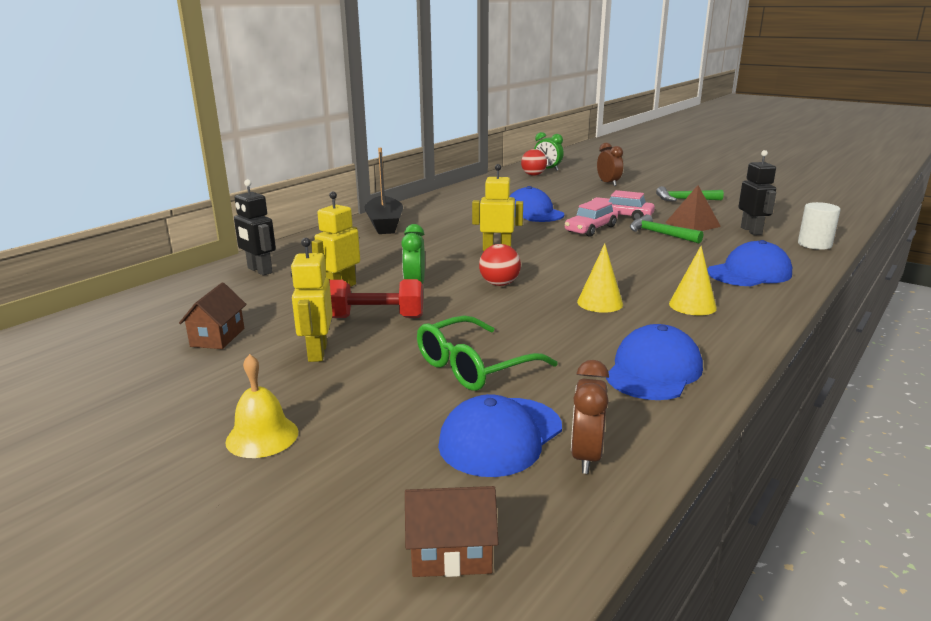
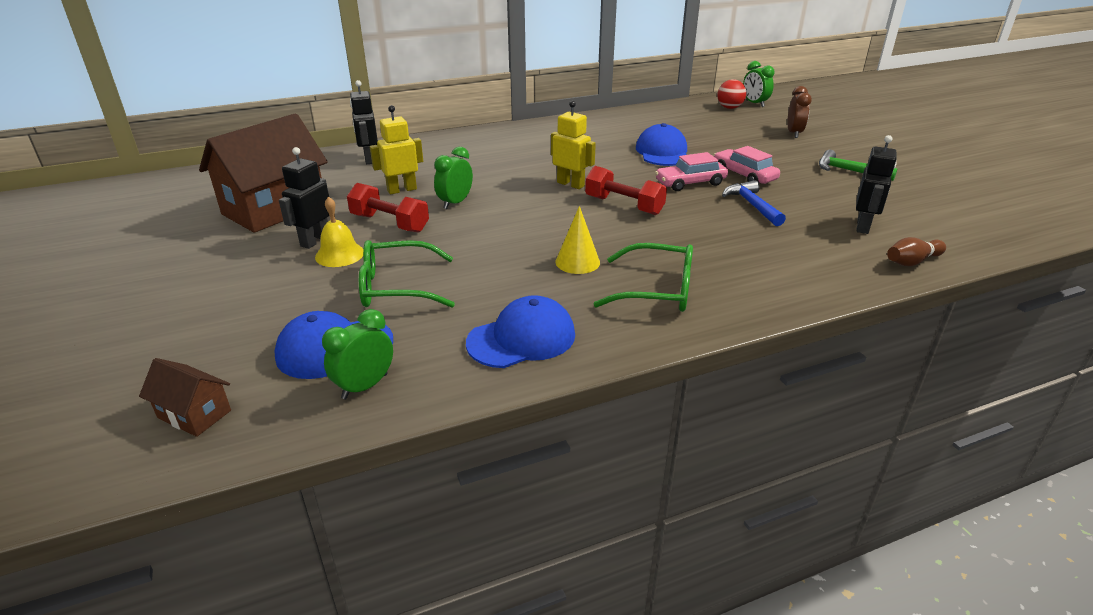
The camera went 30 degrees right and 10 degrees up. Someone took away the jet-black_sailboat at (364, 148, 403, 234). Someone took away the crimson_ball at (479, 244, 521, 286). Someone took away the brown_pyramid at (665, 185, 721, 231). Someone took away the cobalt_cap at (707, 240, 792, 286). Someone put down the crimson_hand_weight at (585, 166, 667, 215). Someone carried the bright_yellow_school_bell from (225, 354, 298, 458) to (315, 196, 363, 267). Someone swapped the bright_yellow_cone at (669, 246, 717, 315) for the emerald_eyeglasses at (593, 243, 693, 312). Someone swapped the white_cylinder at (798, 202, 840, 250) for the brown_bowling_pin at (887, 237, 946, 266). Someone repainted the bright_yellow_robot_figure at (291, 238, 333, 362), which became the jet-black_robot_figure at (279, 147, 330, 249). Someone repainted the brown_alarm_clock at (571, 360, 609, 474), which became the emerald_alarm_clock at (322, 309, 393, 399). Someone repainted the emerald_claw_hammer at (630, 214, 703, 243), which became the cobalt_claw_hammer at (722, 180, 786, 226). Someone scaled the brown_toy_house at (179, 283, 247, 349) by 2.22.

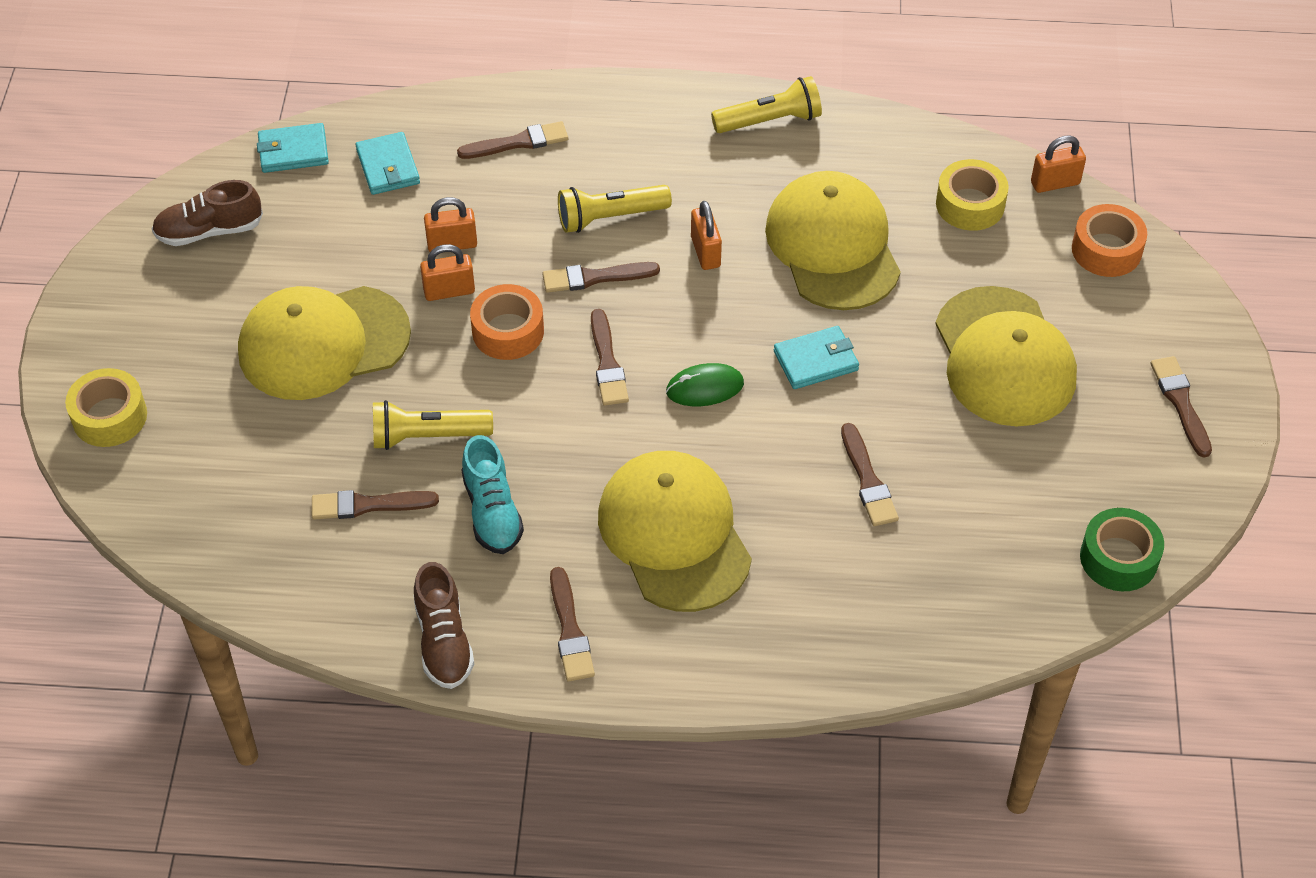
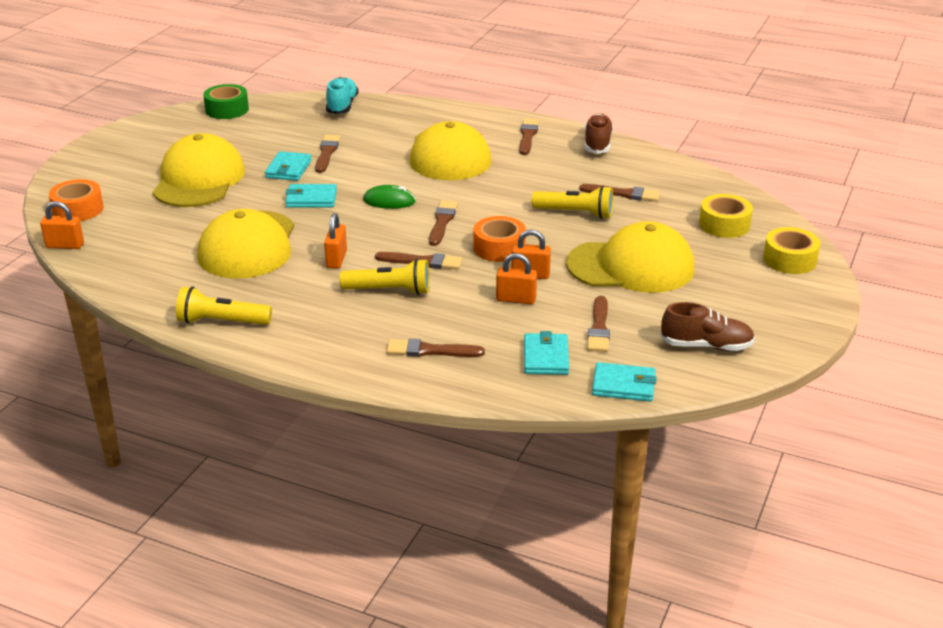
The camera went 160 degrees left and 20 degrees down. Someone put down the aqua_wallet at (265, 151, 312, 181). Someone carried the aqua_sneaker from (461, 435, 524, 554) to (326, 77, 359, 114). Someone carried the bright_yellow_sticky_tape from (936, 159, 1009, 231) to (699, 194, 753, 238). Someone carried the brown_paint_brush from (1150, 356, 1212, 458) to (587, 296, 610, 352).

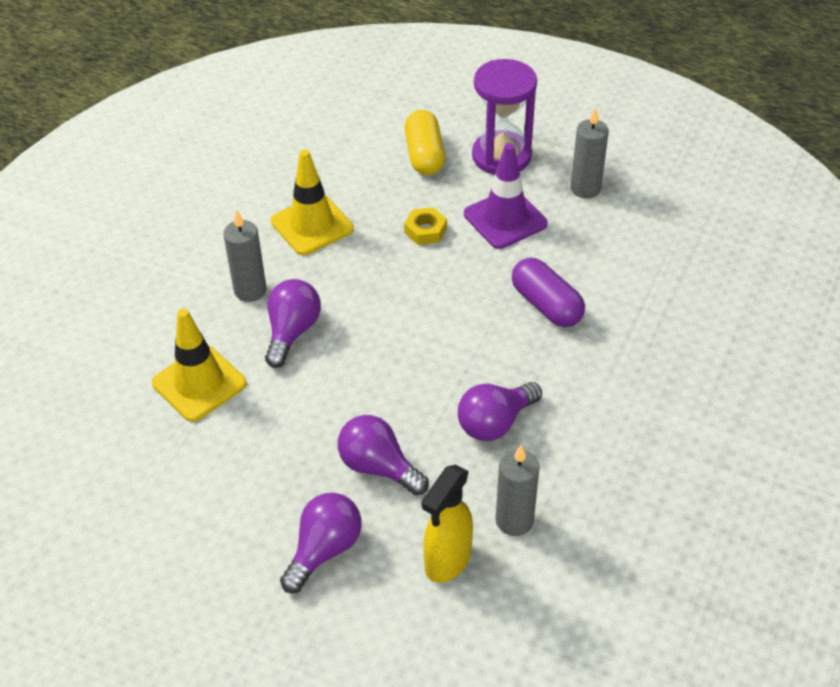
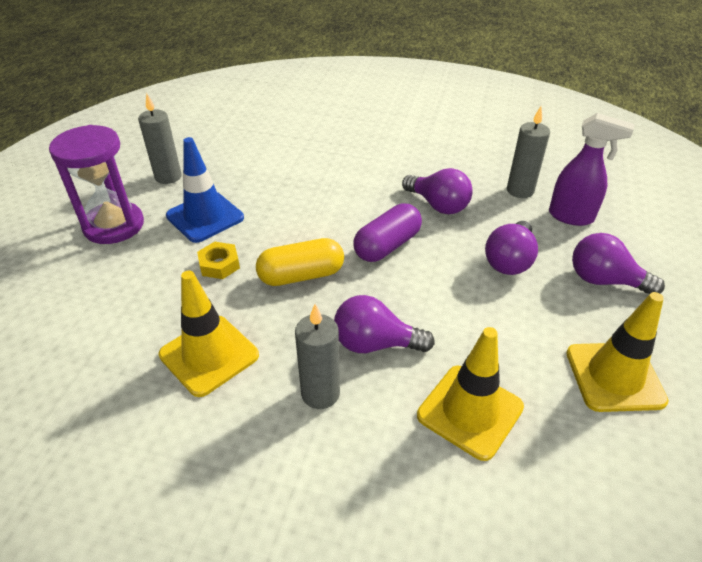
The camera went 100 degrees left and 5 degrees down. Someone put down the bright_yellow_safety_cone at (566, 292, 669, 412). Someone carried the bright_yellow_pill_shape from (404, 110, 445, 175) to (256, 238, 344, 286). Someone carried the violet_pill_shape from (512, 258, 585, 327) to (353, 204, 422, 262). Someone repainted the bright_yellow_spray_cleaner at (422, 465, 473, 583), which became the violet_spray_cleaner at (549, 113, 635, 226). Someone repainted the violet_safety_cone at (464, 143, 548, 249), which became the cobalt_safety_cone at (166, 137, 244, 243).

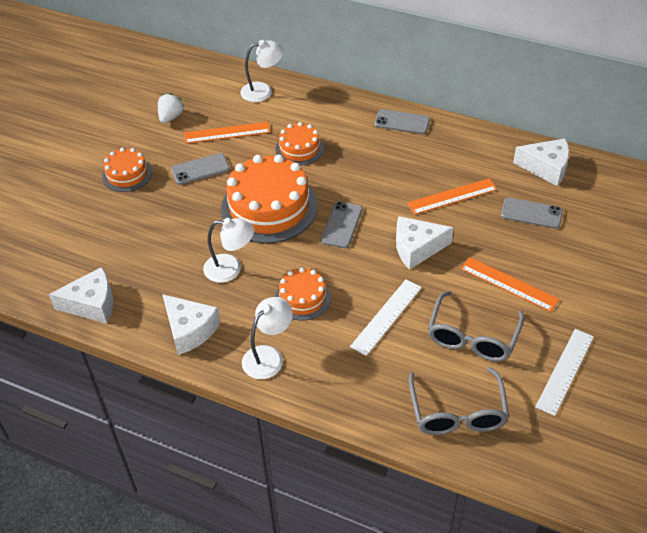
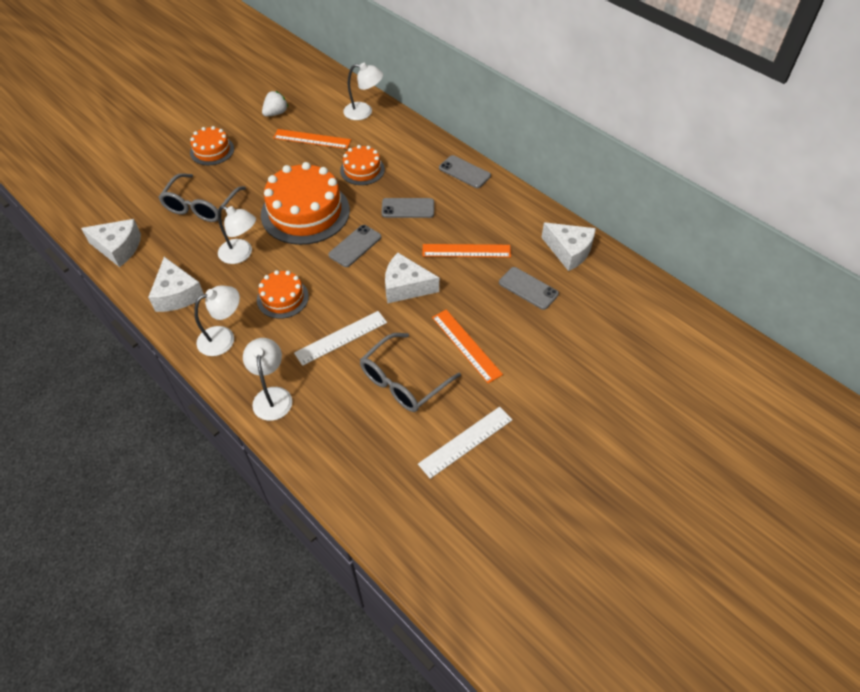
The camera went 20 degrees right and 5 degrees up. Someone put down the white_reading_lamp at (243, 338, 292, 421). Someone carried the ash-grey_phone from (171, 153, 230, 185) to (381, 198, 434, 218). Someone carried the ash-grey_eyeglasses from (409, 367, 509, 435) to (158, 173, 246, 222).

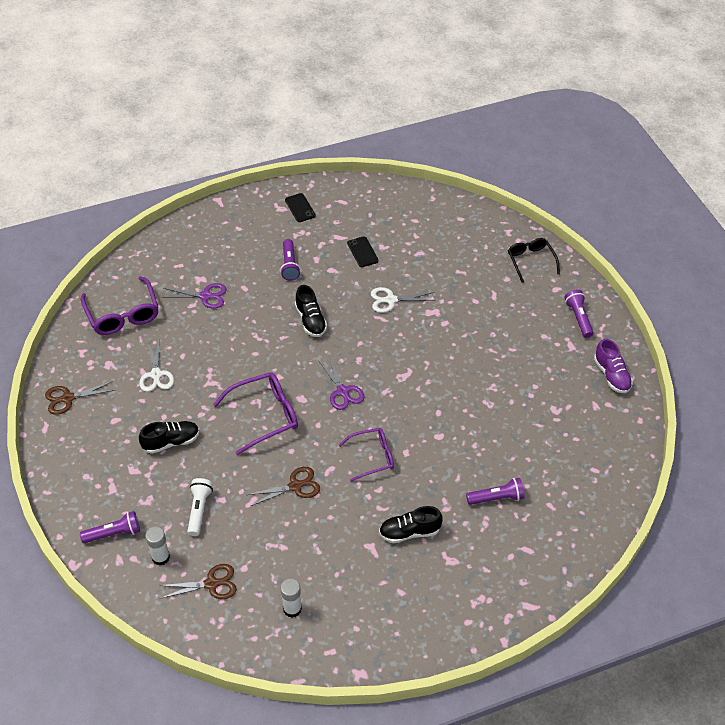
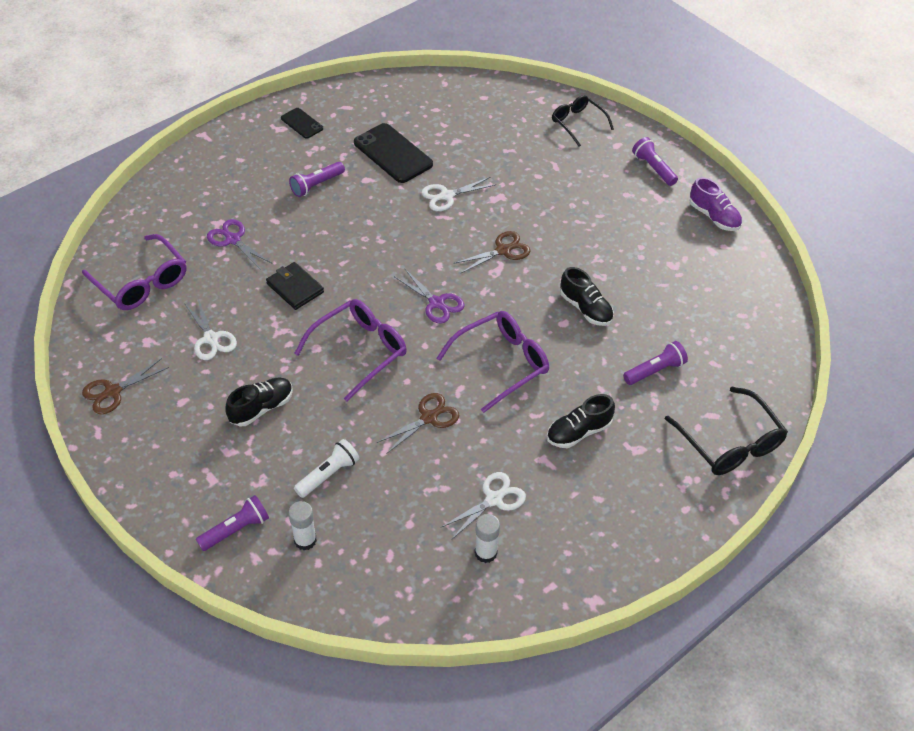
The camera went 20 degrees left and 0 degrees up. Someone put down the jet-black_wallet at (266, 262, 324, 310). Someone put down the white_pair_of_scissors at (440, 472, 526, 540). Someone put down the jet-black_eyeglasses at (665, 387, 788, 475). Someone carried the brown_pair_of_scissors from (158, 564, 237, 599) to (455, 231, 531, 273). Someone carried the jet-black_sneaker from (295, 285, 327, 337) to (560, 267, 614, 326). Someone rotated the violet_pair_of_scissors at (161, 283, 227, 308) by 120 degrees counterclockwise. Someone rotated the white_pocket_torch at (187, 478, 213, 536) by 60 degrees clockwise. Someone rotated the violet_pocket_torch at (280, 239, 301, 281) by 75 degrees clockwise. Someone scaled the violet_eyeglasses at (339, 428, 394, 482) by 1.51. Someone scaled the jet-black_phone at (347, 236, 379, 267) by 1.83.

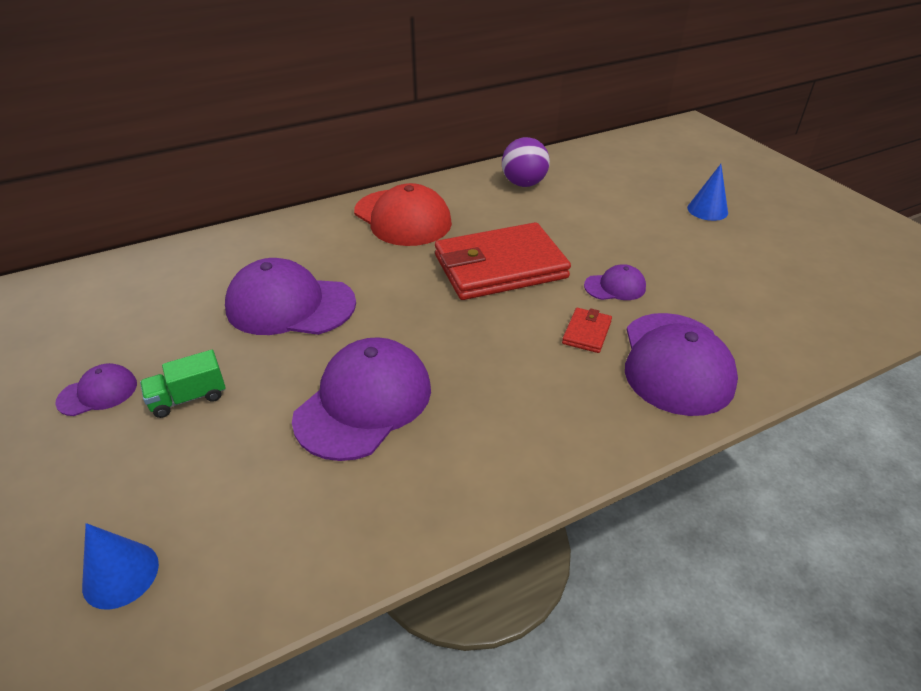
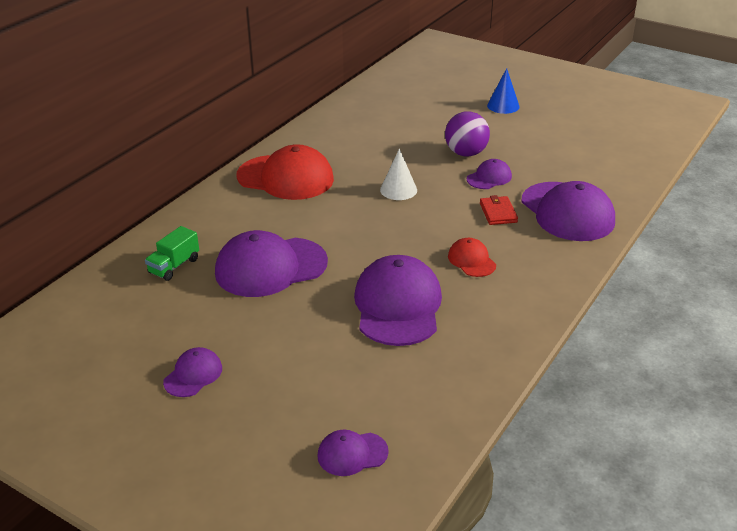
The camera went 30 degrees left and 5 degrees down. Someone put down the crimson_cap at (448, 238, 496, 277). Someone carried the emerald_truck from (140, 350, 226, 418) to (145, 226, 199, 281). Someone carried the violet_ball from (502, 137, 550, 187) to (445, 111, 490, 157). Someone swapped the cobalt_cone at (82, 523, 159, 610) for the violet_cap at (318, 430, 389, 476). Someone swapped the crimson_wallet at (435, 222, 571, 300) for the white_cone at (380, 148, 417, 200).

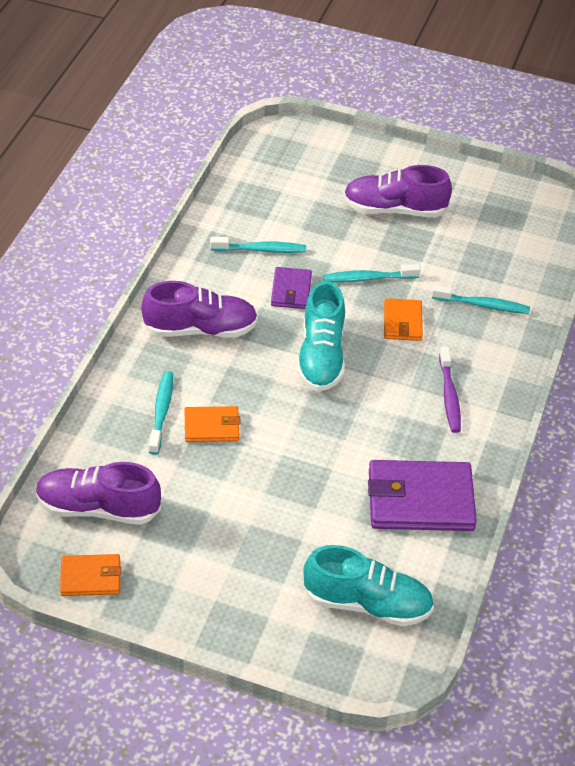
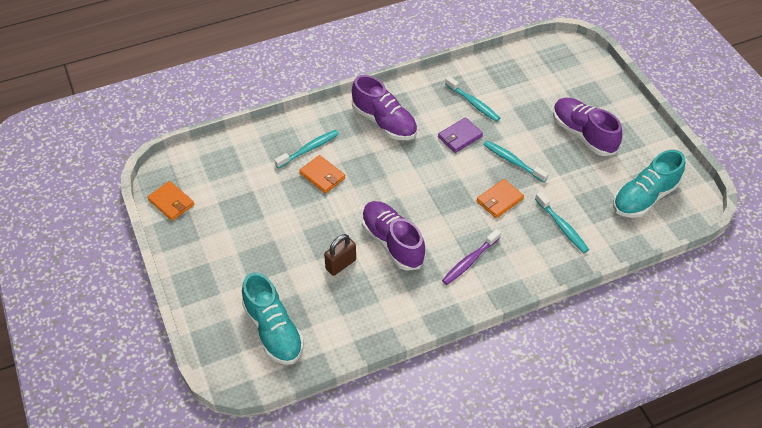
The camera went 50 degrees right and 5 degrees up. Someone took away the violet_wallet at (368, 460, 477, 531). Someone put down the brown_lock at (324, 234, 356, 276). Someone carried the violet_sneaker from (36, 462, 161, 525) to (362, 201, 426, 271). Someone carried the aqua_sneaker from (297, 281, 345, 392) to (613, 150, 685, 218).

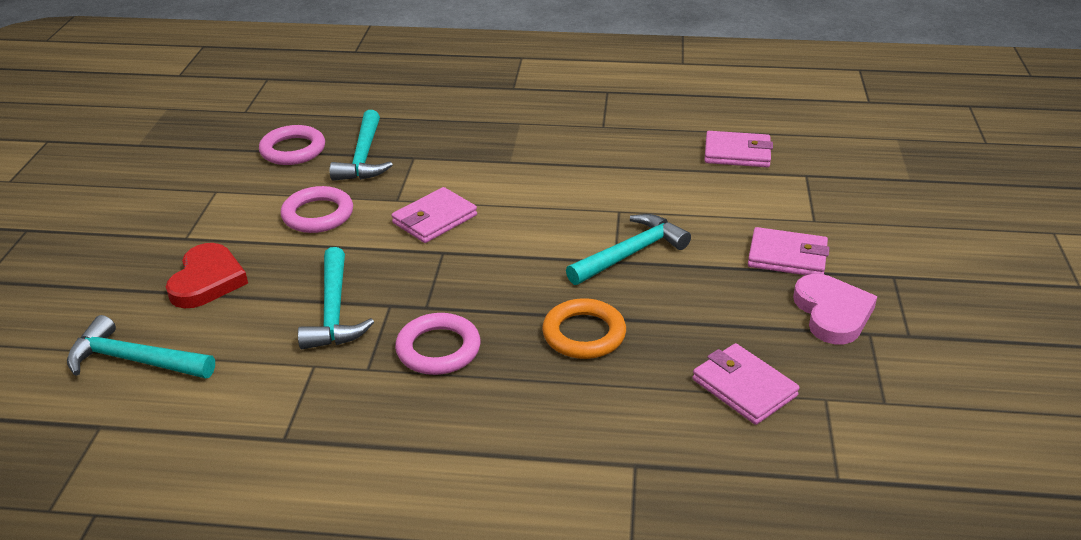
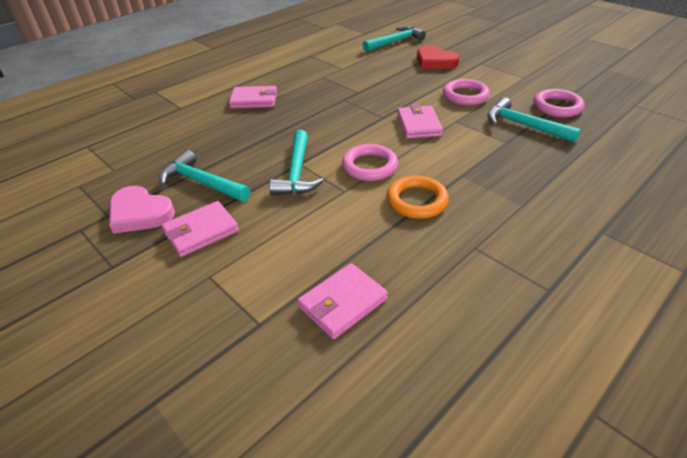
The camera went 130 degrees right and 5 degrees up. Someone carried the aqua_claw_hammer from (298, 247, 374, 349) to (159, 150, 251, 202). Someone carried the pink_ring from (395, 313, 481, 375) to (342, 144, 398, 181). Someone carried the orange_ring from (542, 298, 626, 359) to (386, 175, 449, 219). Someone carried the pink_wallet from (693, 343, 800, 425) to (229, 86, 277, 108).

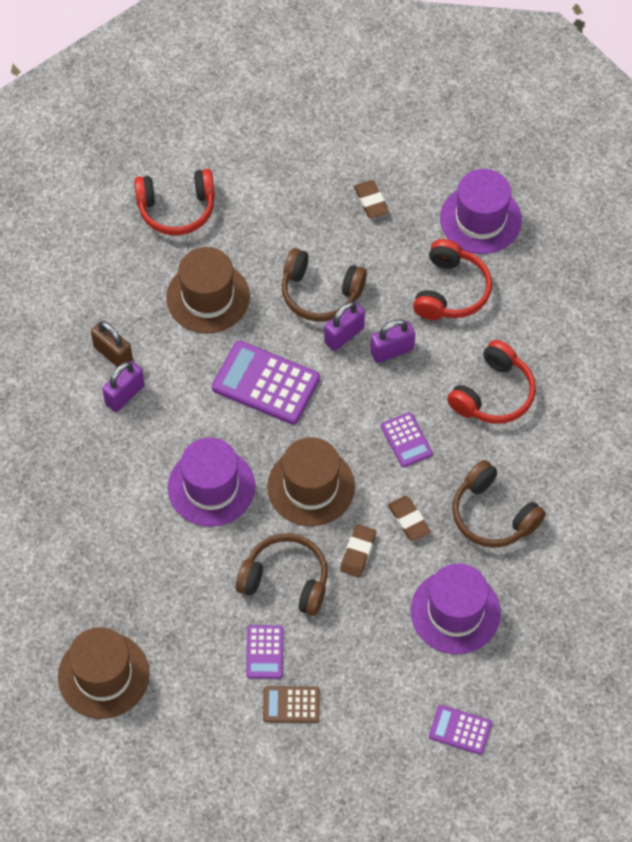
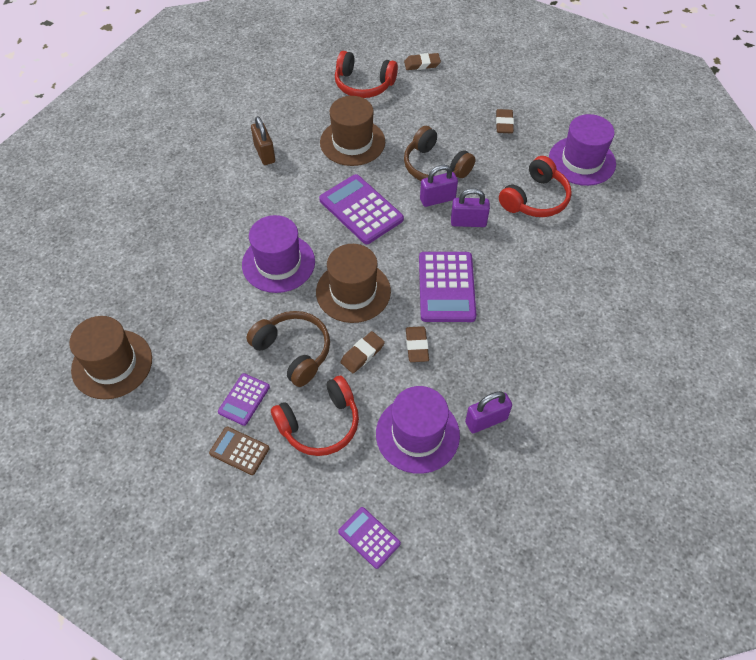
The camera went 25 degrees right and 5 degrees down. Someone took away the brown_headphones at (452, 460, 546, 548). Someone put down the brown_pencil_eraser at (404, 53, 441, 70). Someone carried the violet_lock from (102, 361, 145, 412) to (465, 391, 512, 433). Someone carried the crimson_headphones from (447, 340, 536, 424) to (271, 376, 359, 456). Someone scaled the violet_adding_machine at (381, 412, 433, 467) by 1.82.

